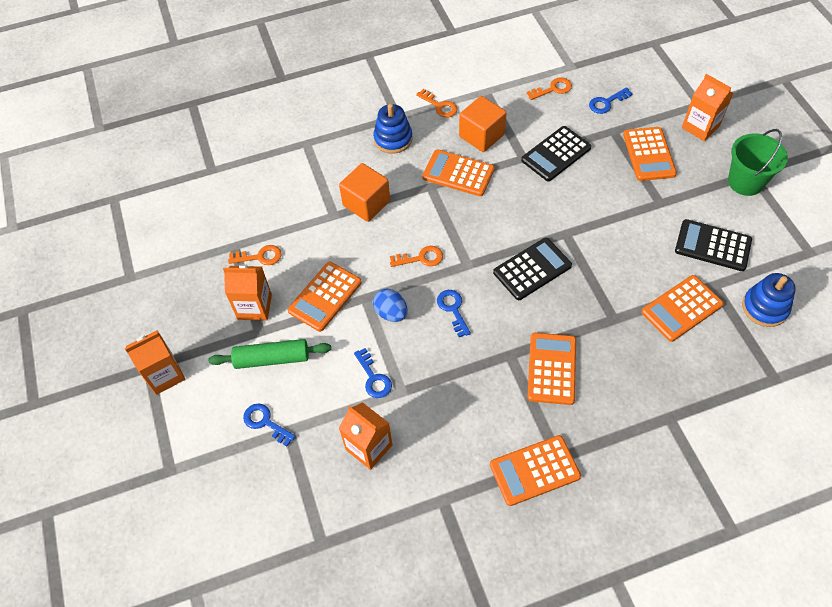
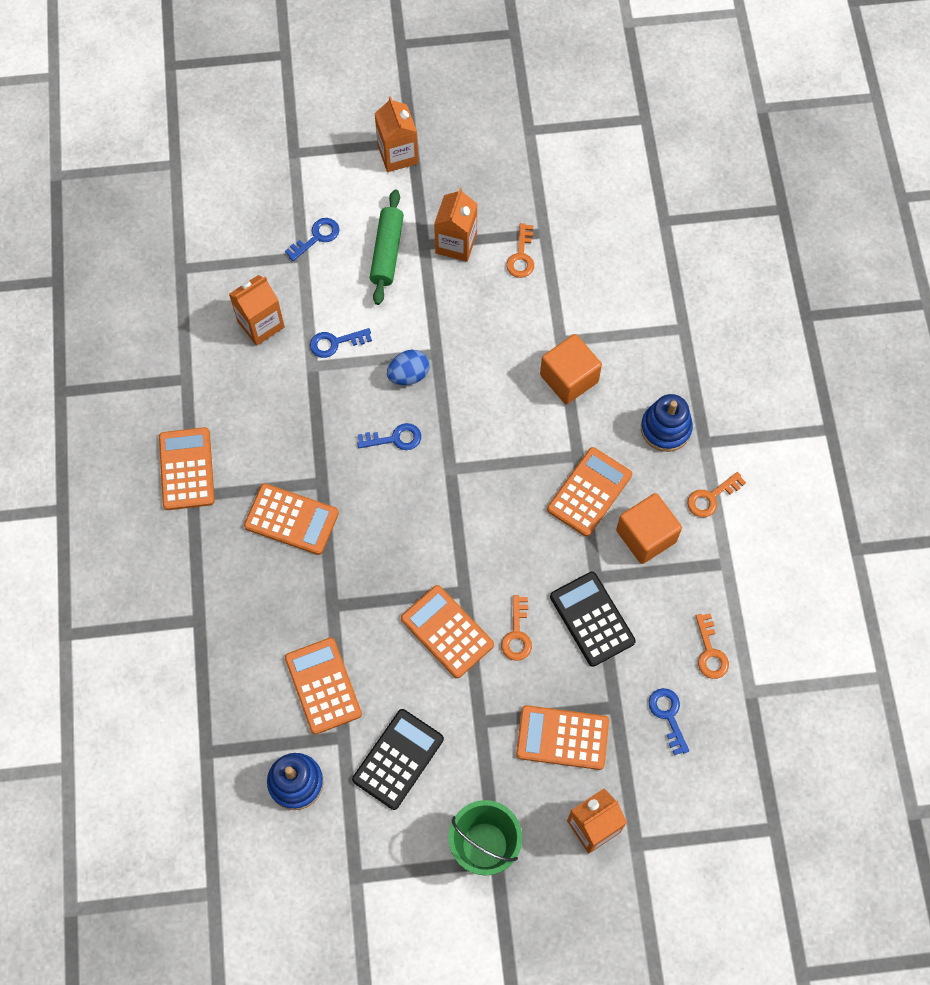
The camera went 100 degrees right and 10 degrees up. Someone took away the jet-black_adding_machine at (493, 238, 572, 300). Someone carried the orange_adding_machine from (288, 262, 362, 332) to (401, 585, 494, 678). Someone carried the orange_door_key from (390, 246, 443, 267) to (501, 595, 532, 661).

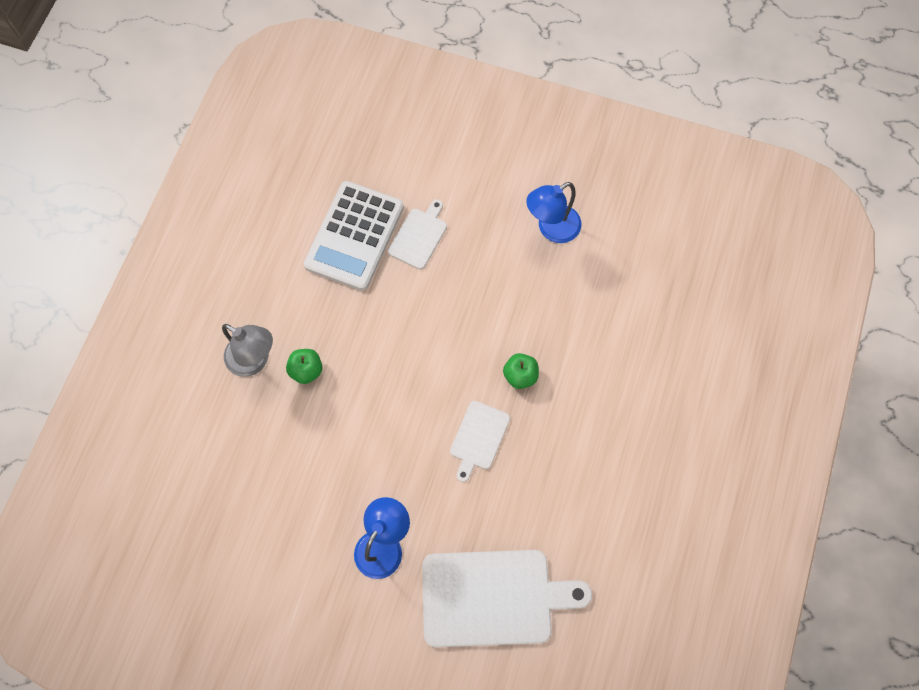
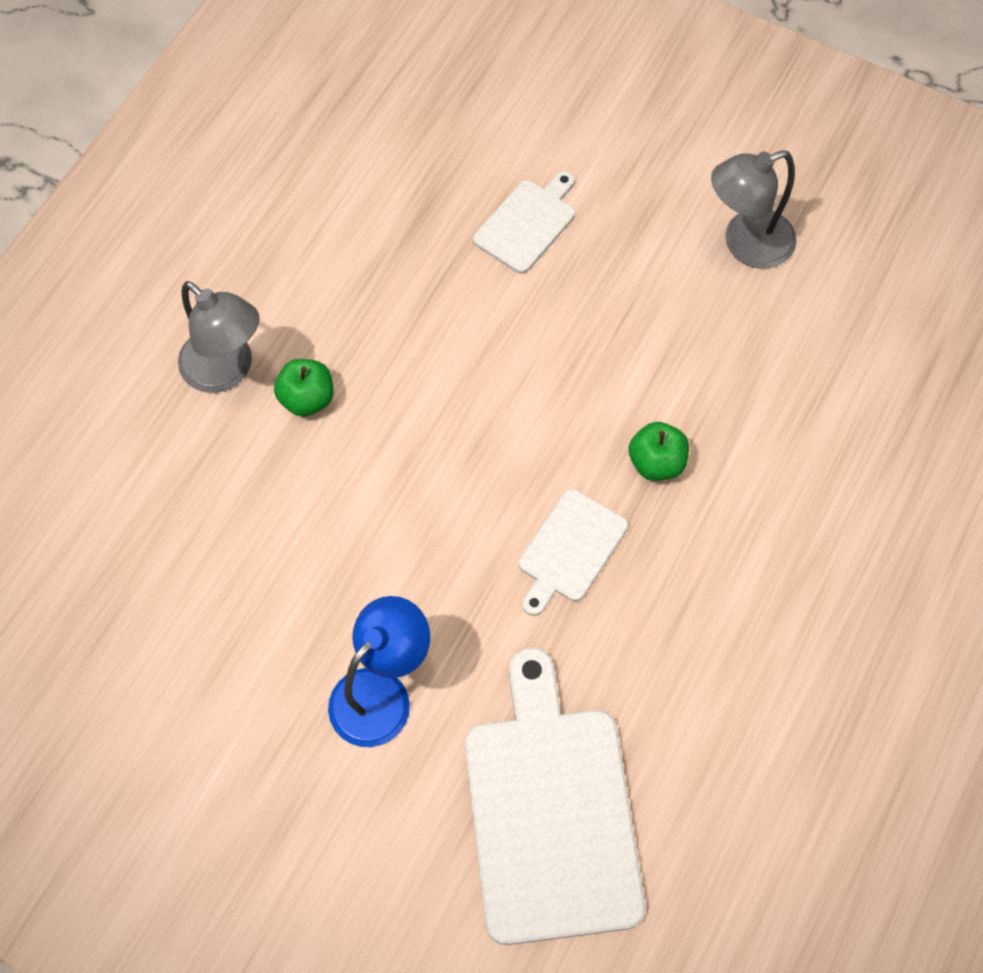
The camera went 10 degrees right and 5 degrees down. Someone took away the white_adding_machine at (304, 181, 404, 291). Someone repainted the cobalt_reading_lamp at (526, 182, 581, 243), which became the ash-grey_reading_lamp at (711, 150, 797, 269). Someone rotated the white_bread_board at (422, 550, 592, 647) by 105 degrees counterclockwise.

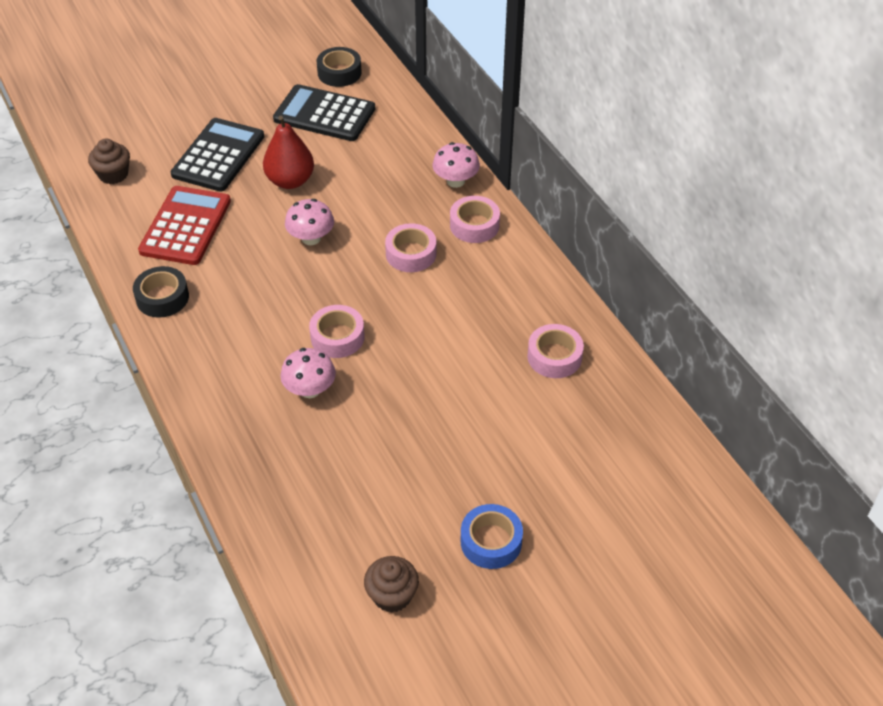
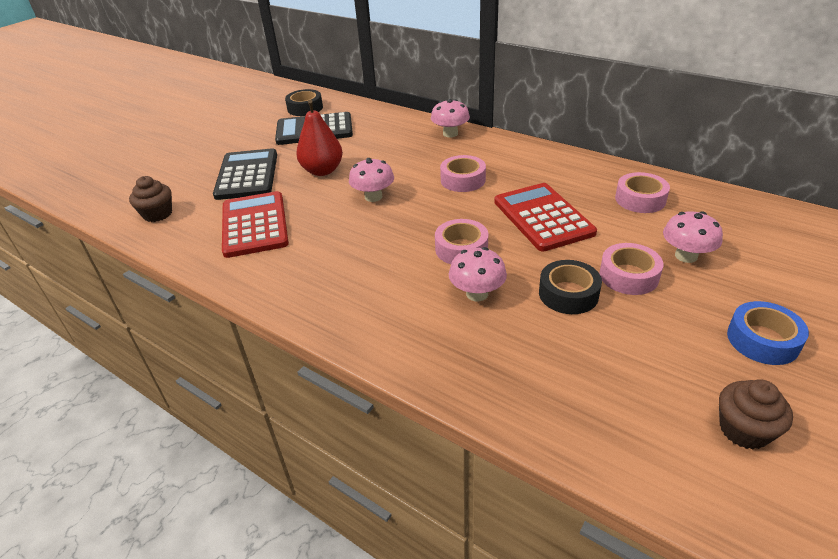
The camera went 25 degrees left and 10 degrees down. Someone put down the crimson_adding_machine at (494, 183, 597, 252). Someone put down the pink_mushroom at (663, 211, 723, 263). Someone carried the jet-black_sticky_tape from (133, 266, 189, 318) to (539, 260, 602, 314). Someone carried the pink_sticky_tape from (450, 196, 500, 243) to (599, 243, 664, 295).

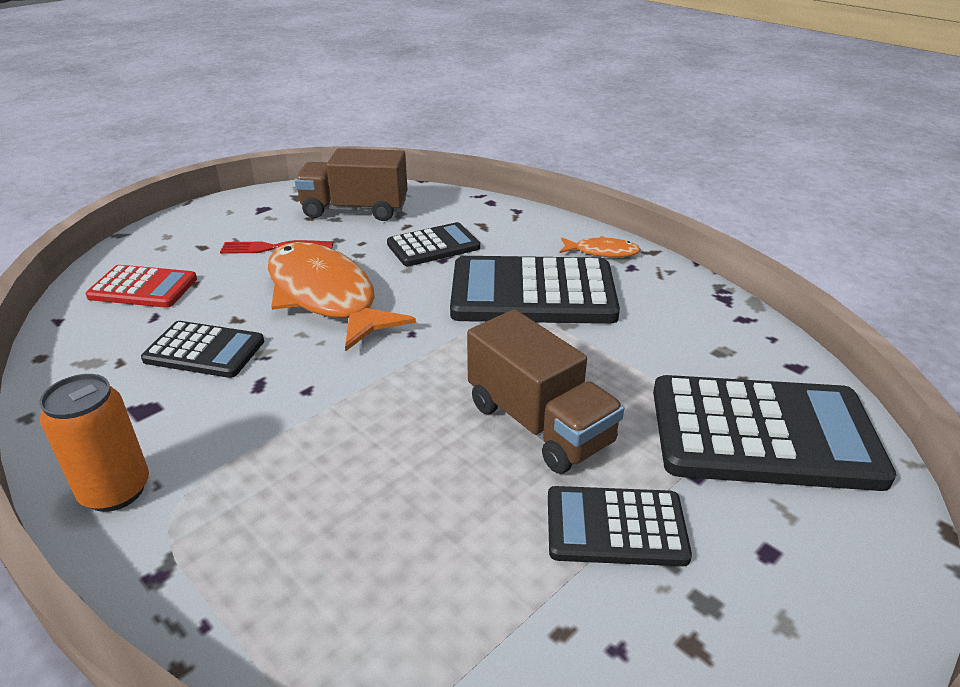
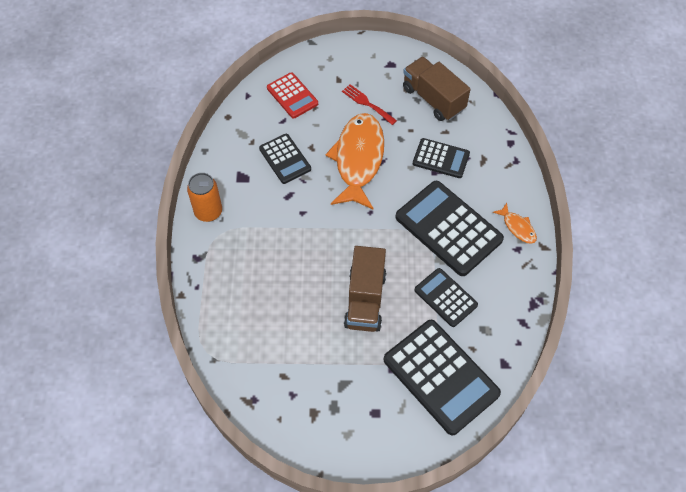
The camera went 45 degrees right and 25 degrees up. Someone carried the jet-black_adding_machine from (548, 486, 692, 566) to (415, 268, 478, 327).

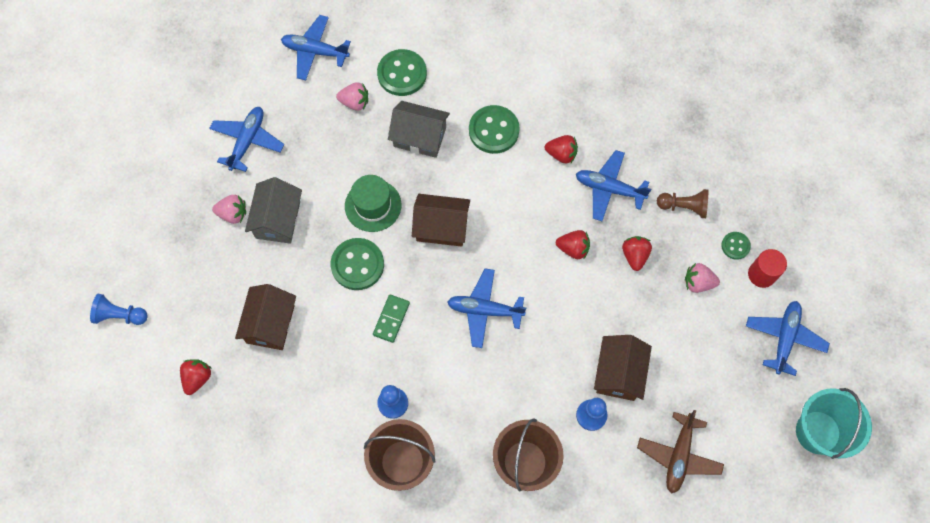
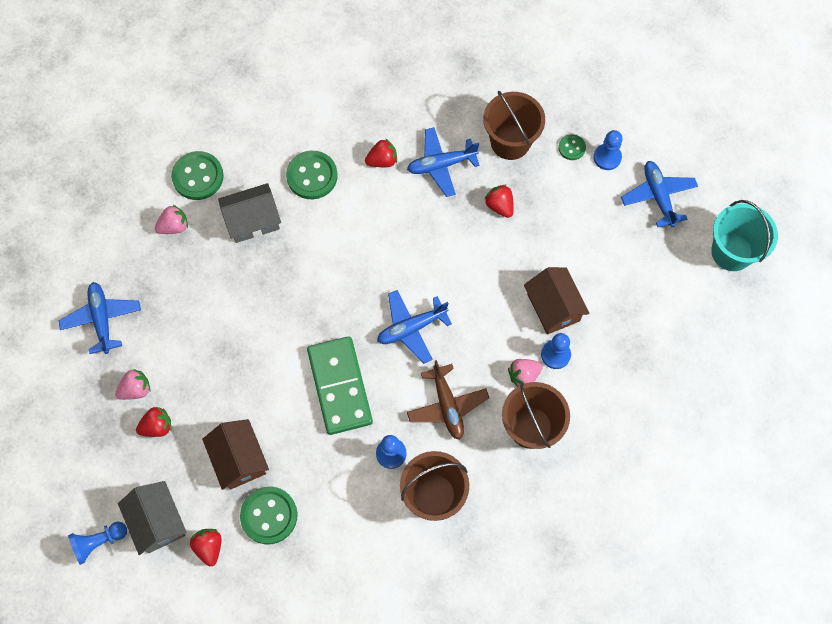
The camera went 35 degrees left and 0 degrees up. Someone took away the cobalt_aeroplane at (281, 15, 351, 80). Someone took away the emerald_tall_hat at (345, 175, 401, 232). Someone took away the brown_toy_house at (412, 194, 470, 247). Someone carried the ash-grey_toy_house from (245, 177, 302, 244) to (118, 481, 186, 555). Someone carried the emerald_shirt_button from (330, 238, 384, 290) to (240, 487, 297, 544). Someone carried the crimson_toy_strawberry from (556, 230, 590, 259) to (136, 406, 171, 437). Someone carried the brown_aeroplane from (637, 410, 724, 494) to (407, 360, 489, 440). Someone carried the pink_toy_strawberry from (685, 263, 720, 293) to (508, 359, 543, 387). Someone swapped the brown_chess_pawn at (657, 189, 708, 218) for the brown_sand_bucket at (483, 91, 545, 160). Someone swapped the crimson_cylinder at (748, 249, 787, 288) for the cobalt_chess_pawn at (593, 130, 623, 170). Someone scaled the emerald_domino_piece at (373, 295, 410, 343) by 2.04.

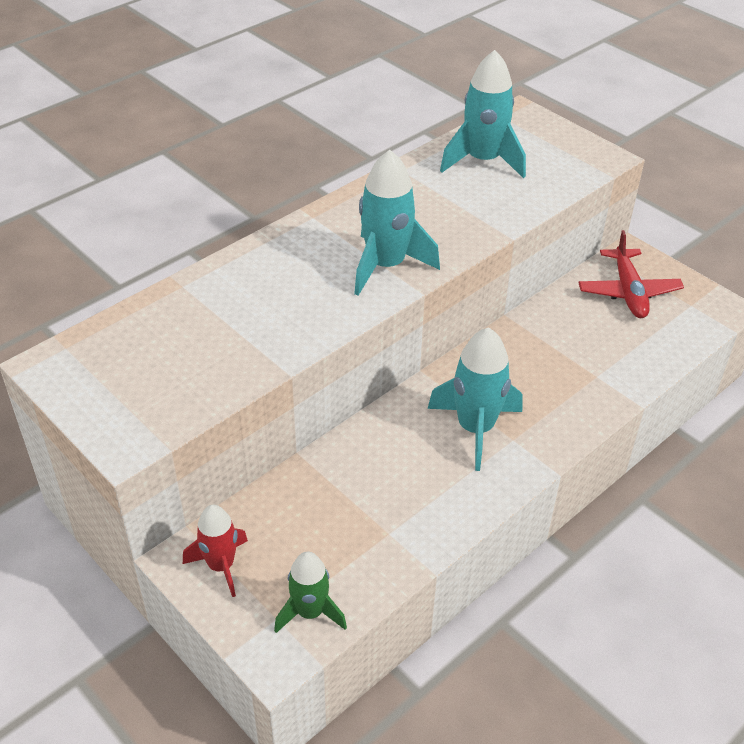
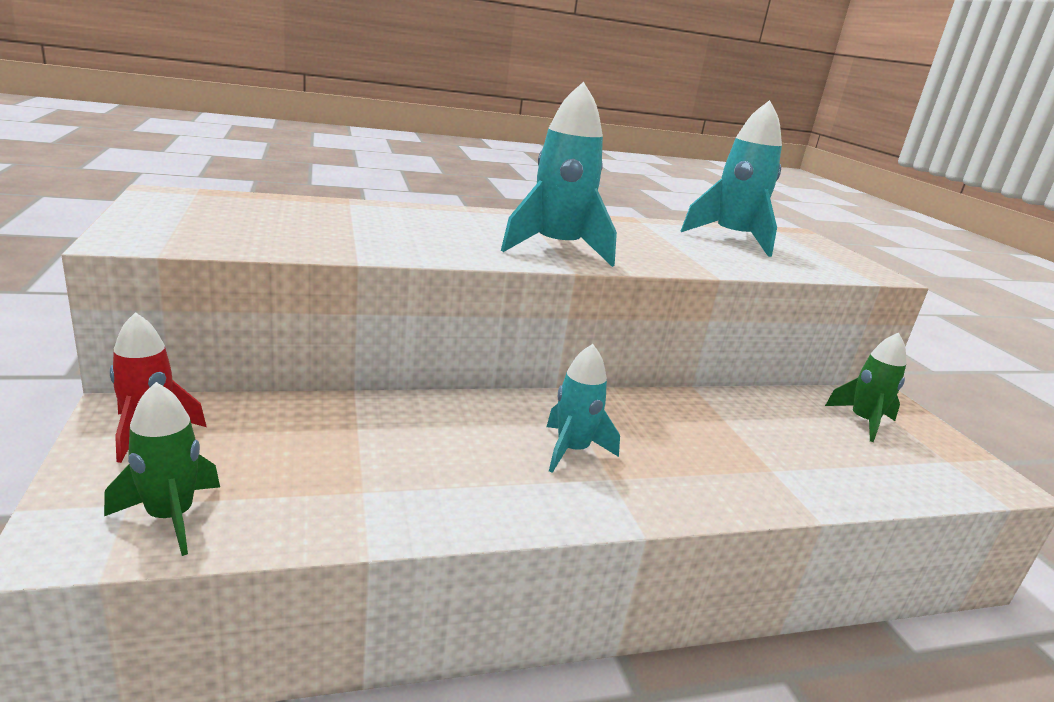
The camera went 25 degrees right and 20 degrees down. Someone swapped the crimson_aeroplane at (578, 230, 684, 318) for the emerald_toy_rocket at (825, 333, 906, 442). Someone scaled the aqua_toy_rocket at (427, 327, 522, 471) by 0.64.

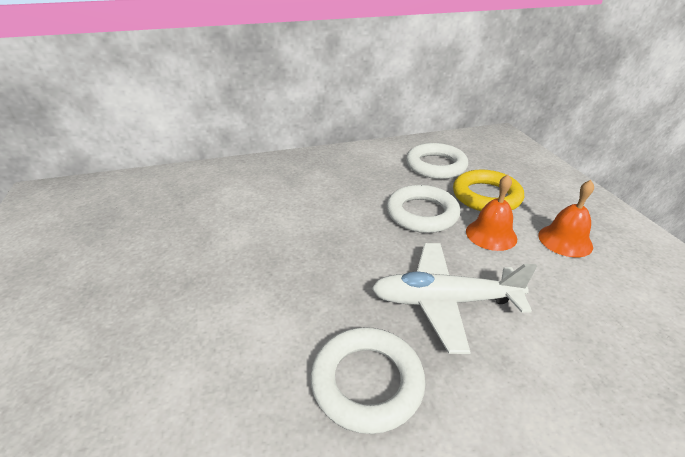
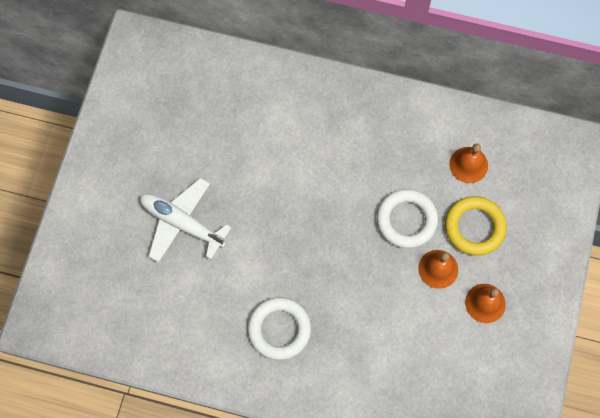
The camera went 30 degrees right and 35 degrees up. Someone carried the white_aeroplane from (371, 243, 537, 354) to (140, 178, 232, 263). Someone swapped the white_ring at (406, 143, 468, 179) for the orange_school_bell at (449, 144, 488, 183).

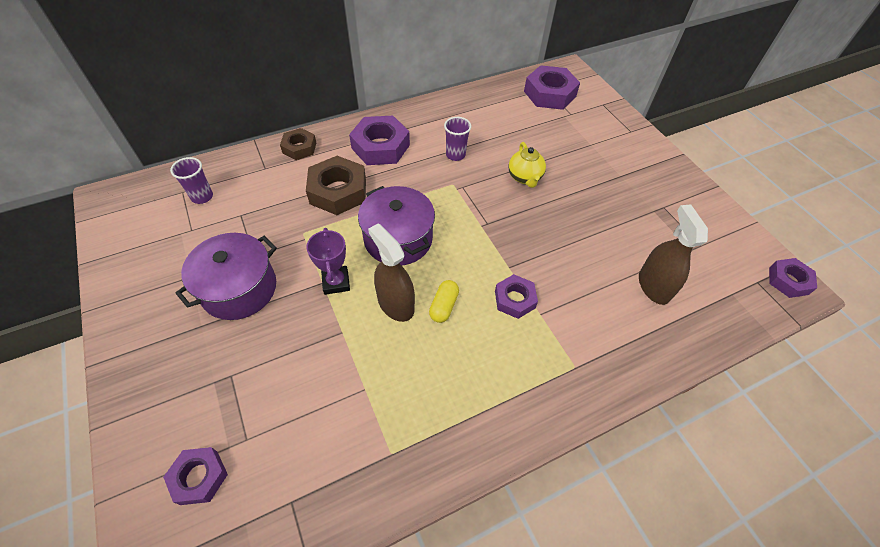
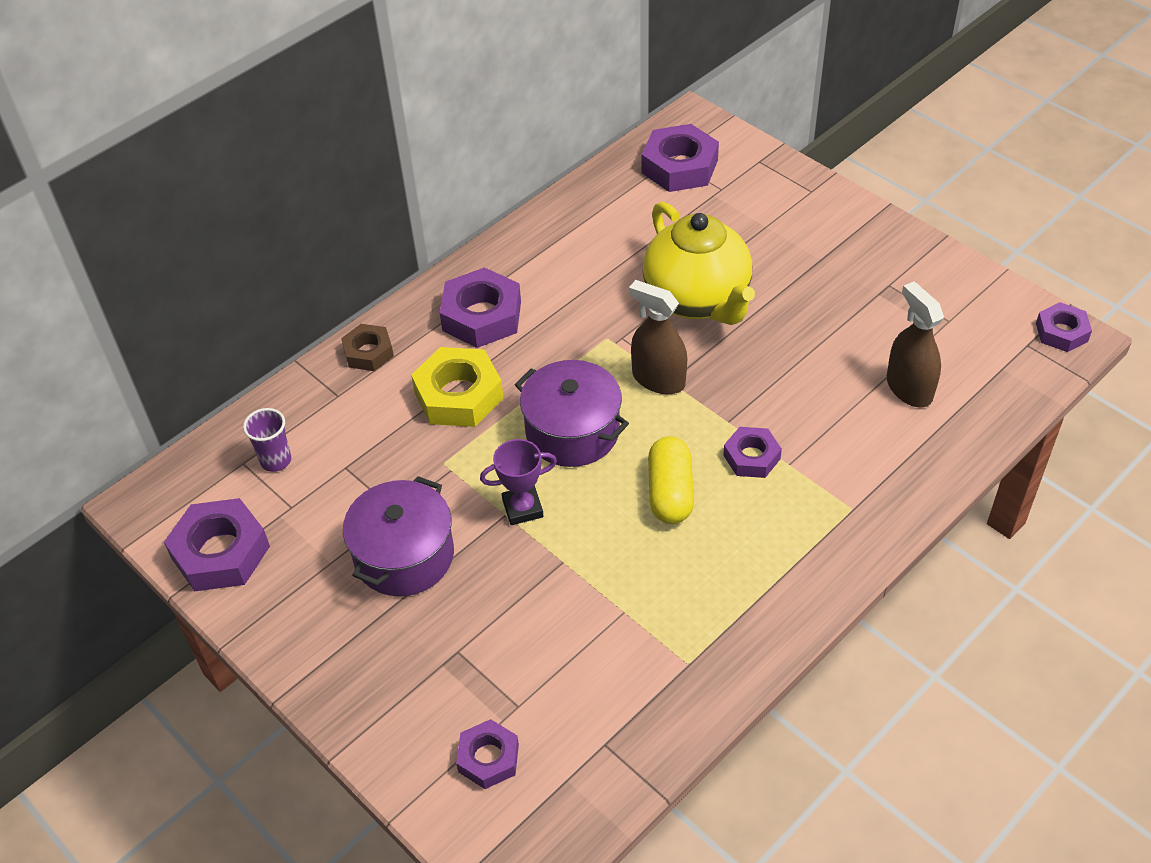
The camera went 15 degrees left and 5 degrees down. Someone took away the violet_tumbler at (444, 117, 471, 161). Someone put down the violet_hexagon_nut at (164, 498, 270, 591). Someone carried the brown_spray_cleaner from (368, 224, 415, 322) to (629, 280, 687, 394). Someone repainted the brown_hexagon_nut at (306, 156, 366, 215), which became the bright_yellow_hexagon_nut at (411, 347, 503, 427). Someone rotated the violet_prize_cup at (306, 228, 350, 295) by 75 degrees counterclockwise. Someone scaled the bright_yellow_pill_shape at (429, 280, 459, 323) by 1.59. Someone scaled the bright_yellow_tea_pot at (508, 142, 546, 188) by 2.09.

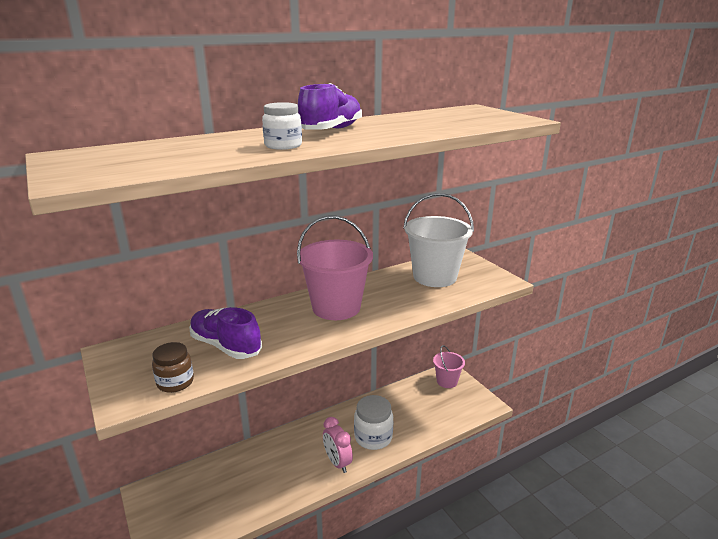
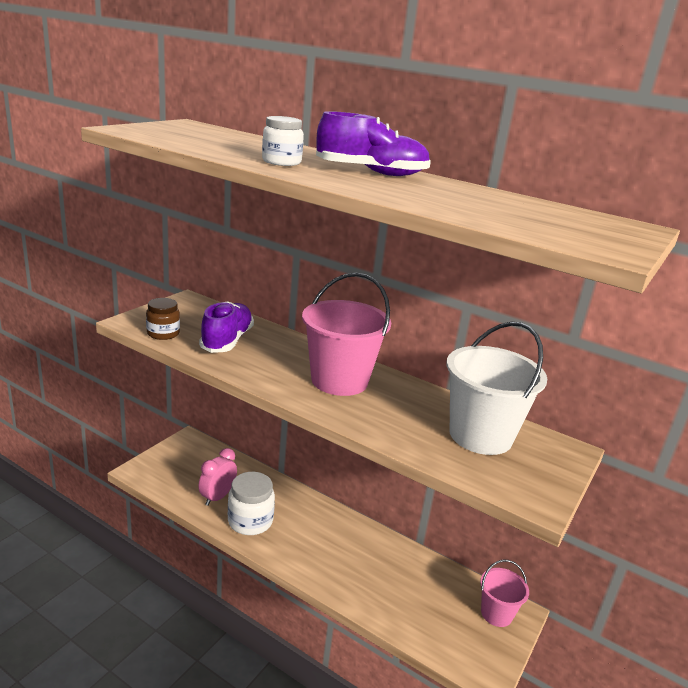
The camera went 60 degrees right and 0 degrees up. Someone carried the pink_alarm_clock from (323, 417, 353, 473) to (198, 448, 237, 506). Someone carried the white_jam_jar from (354, 395, 393, 450) to (228, 472, 275, 535).

